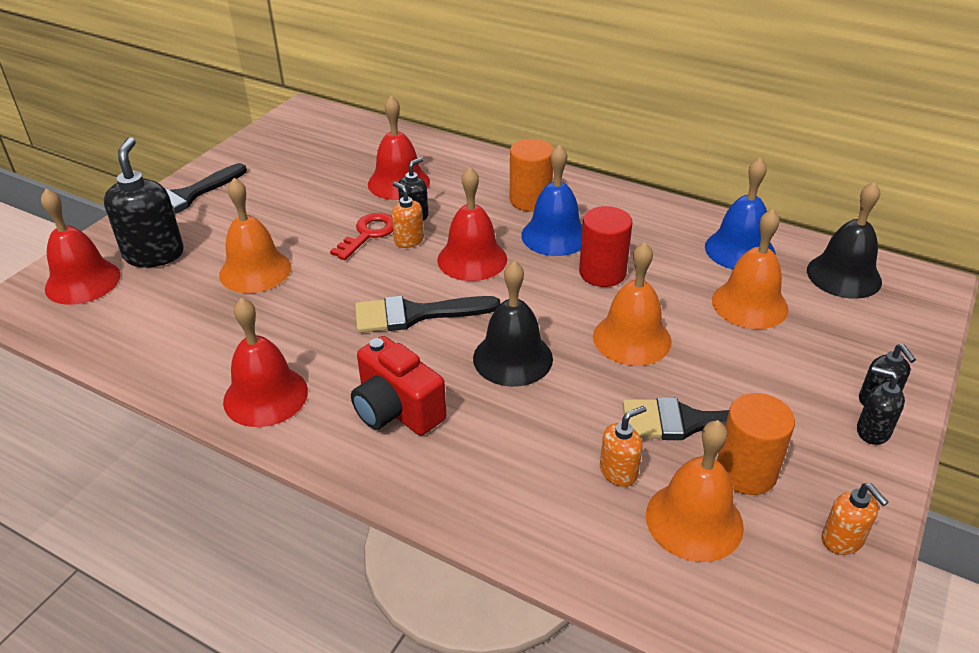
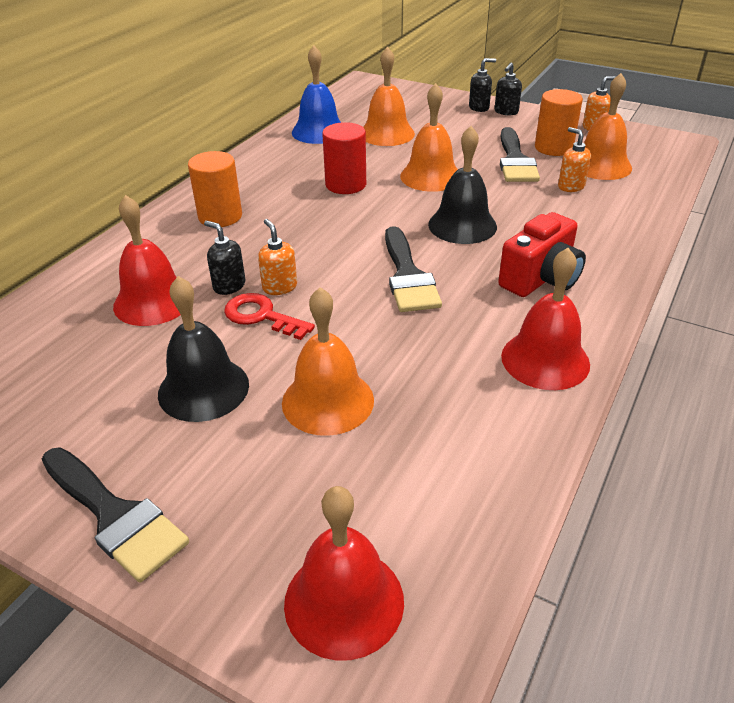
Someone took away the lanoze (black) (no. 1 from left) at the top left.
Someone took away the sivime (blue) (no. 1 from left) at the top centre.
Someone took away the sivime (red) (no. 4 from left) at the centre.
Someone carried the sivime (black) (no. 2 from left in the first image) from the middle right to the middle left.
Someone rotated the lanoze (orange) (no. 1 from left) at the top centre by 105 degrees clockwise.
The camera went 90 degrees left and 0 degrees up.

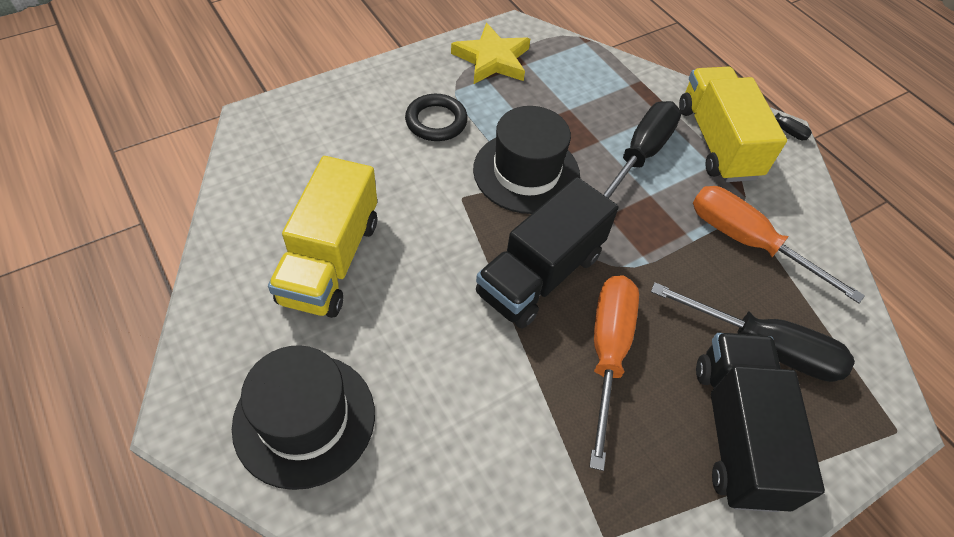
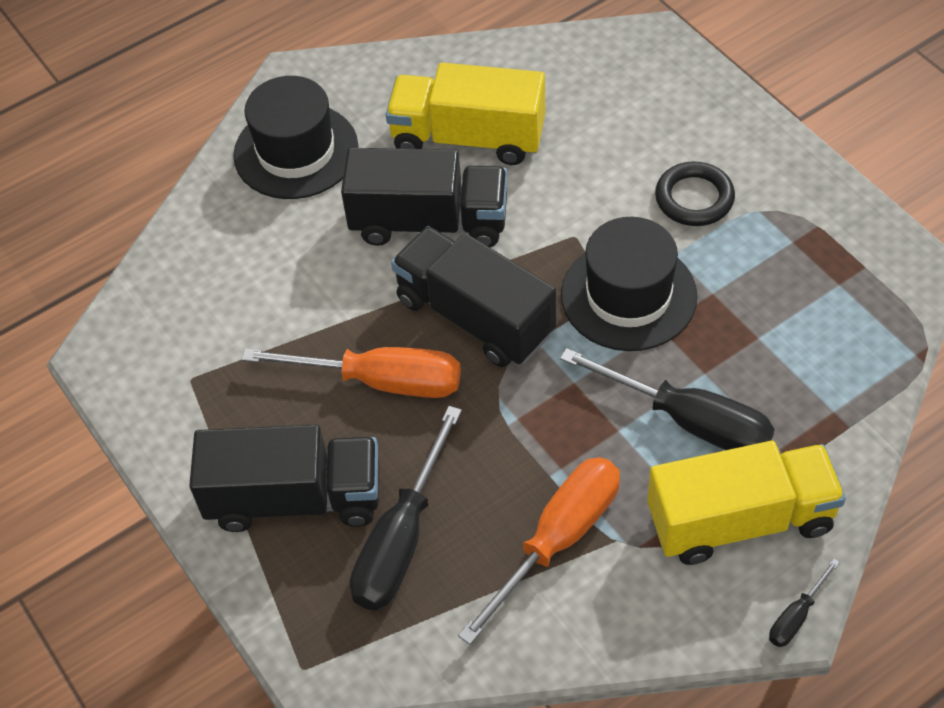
Someone took away the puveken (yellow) at the top centre.
Someone put down the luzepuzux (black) (no. 2 from left) at the top centre.
The camera went 95 degrees right and 0 degrees up.

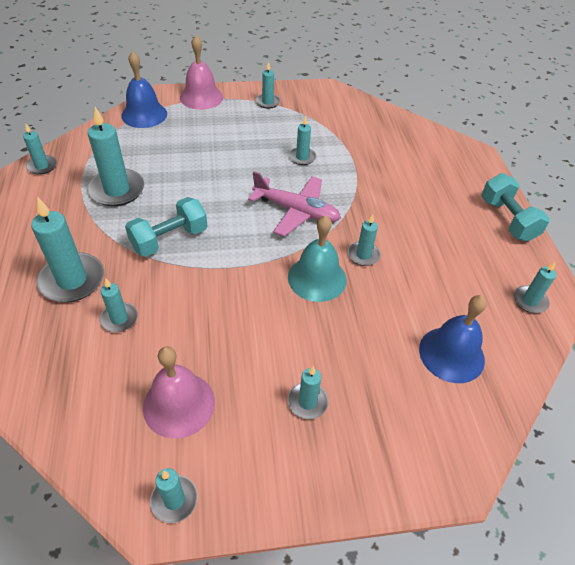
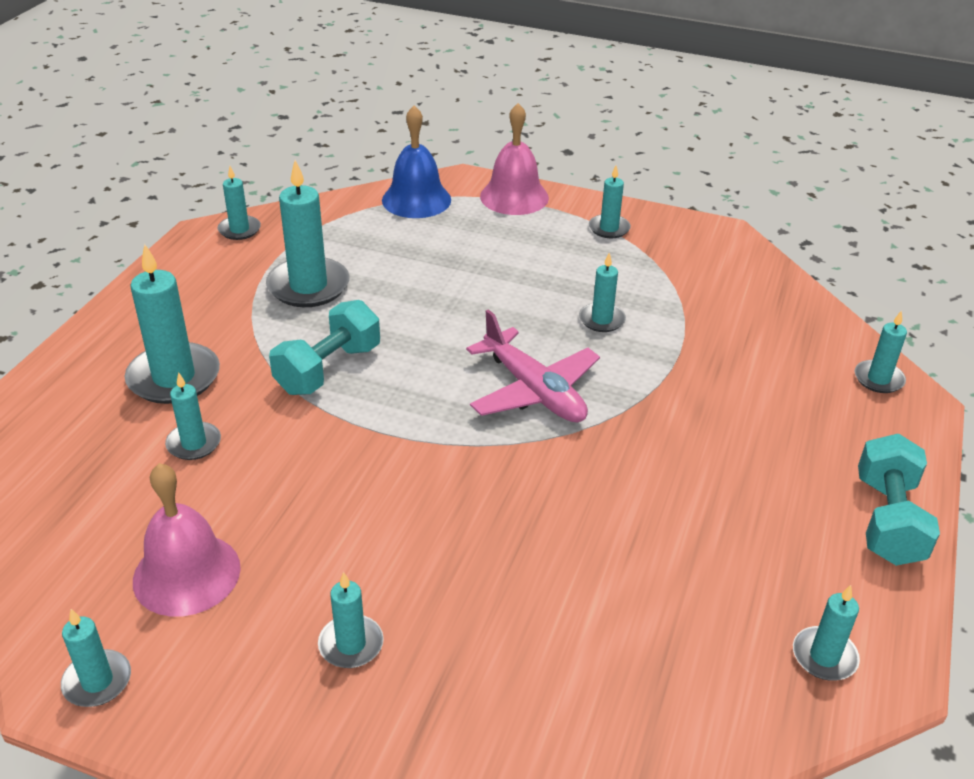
Someone rotated the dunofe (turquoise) (no. 1 from left) at the middle left by 45 degrees counterclockwise.
Someone carried the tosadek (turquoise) (no. 9 from left in the first image) from the centre to the middle right.
Someone took away the sivime (turquoise) at the centre.
Someone took away the sivime (blue) (no. 2 from left) at the middle right.
The camera went 30 degrees right and 10 degrees down.

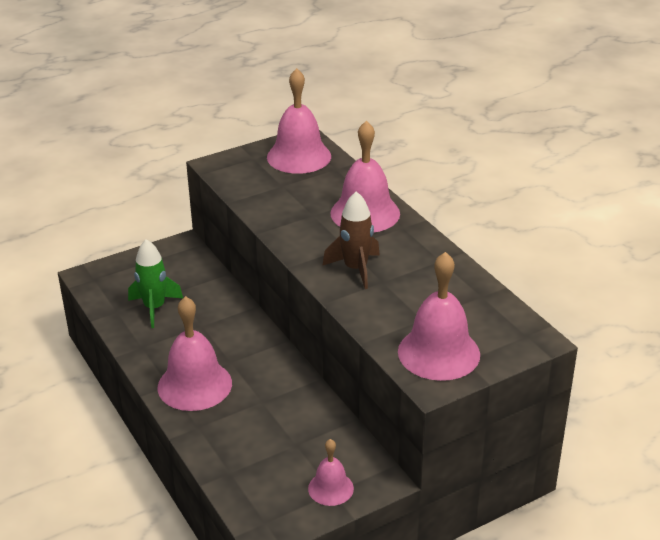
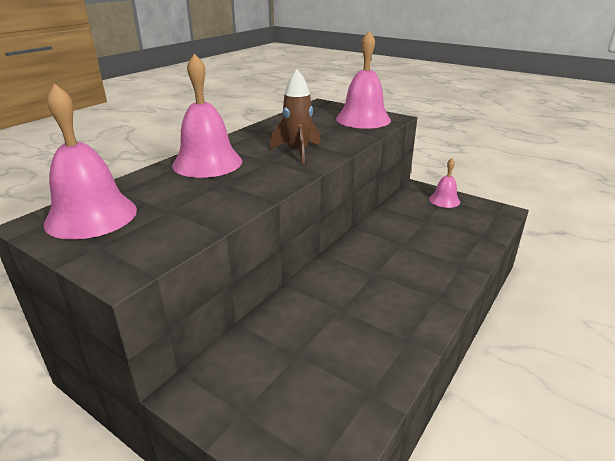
Someone took away the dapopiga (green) at the middle left.
Someone took away the sivime (pink) (no. 1 from left) at the middle left.
The camera went 115 degrees left and 5 degrees down.

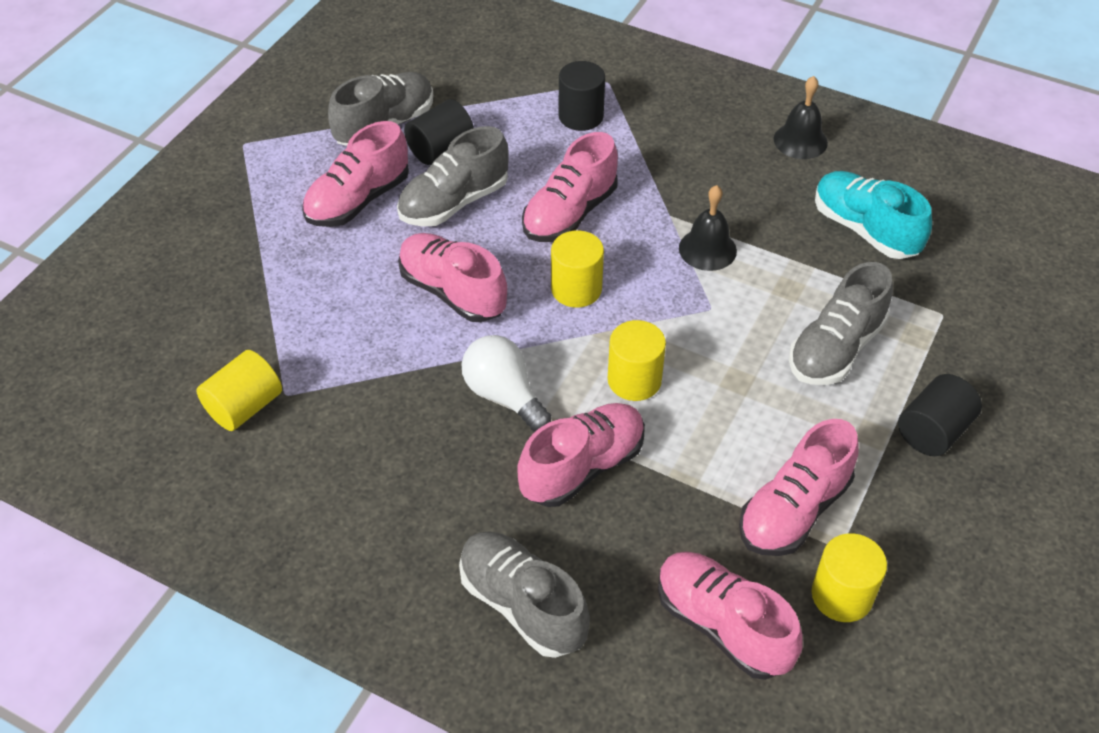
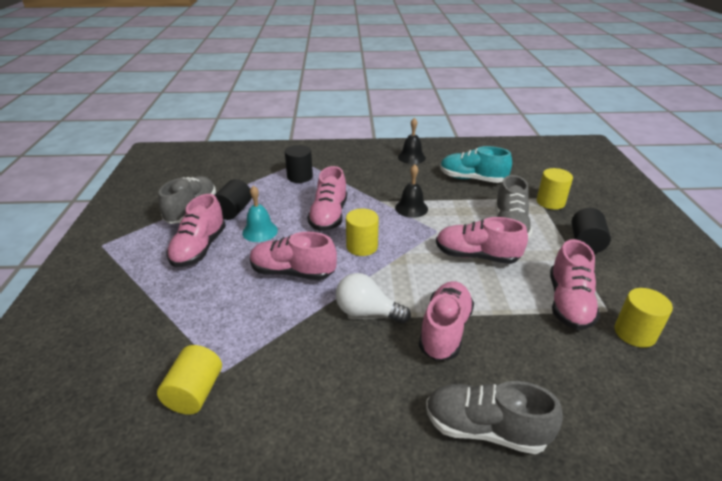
Someone swapped the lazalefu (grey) (no. 2 from left) at the top centre for the sivime (turquoise) at the centre.
Someone carried the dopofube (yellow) (no. 3 from left) from the centre to the middle right.
Someone carried the lazalefu (pink) (no. 5 from left) from the bottom centre to the middle right.
The camera went 30 degrees left and 15 degrees down.

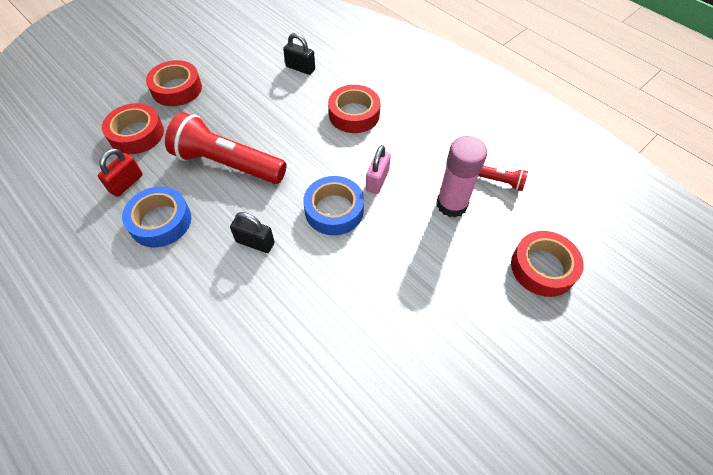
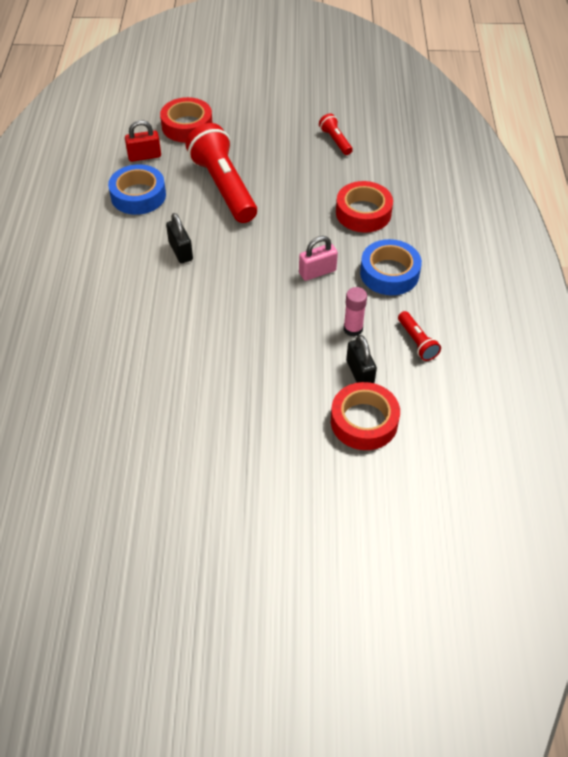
Someone carried the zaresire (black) (no. 2 from left) from the top centre to the centre.
Someone took away the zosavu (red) (no. 2 from left) at the top left.
Someone scaled the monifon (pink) at the centre by 0.59.
Someone carried the zosavu (blue) (no. 2 from left) from the centre to the middle right.
Someone put down the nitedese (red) (no. 2 from left) at the top centre.
The camera went 45 degrees right and 5 degrees down.

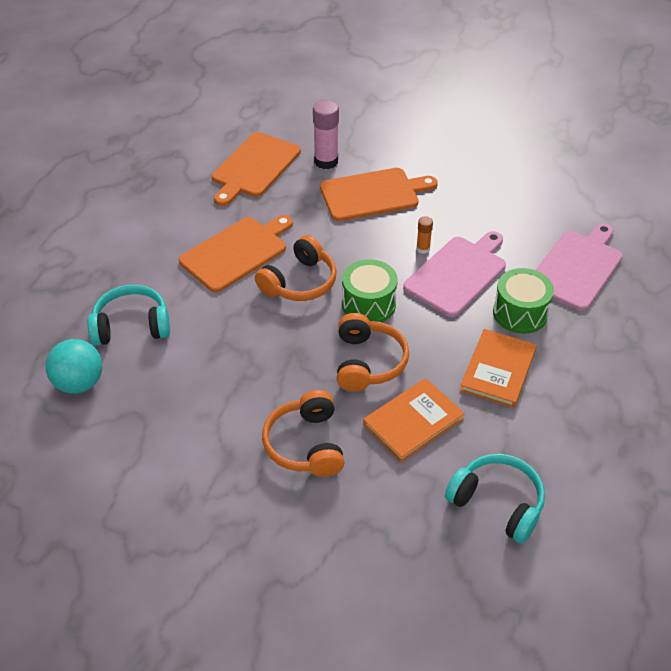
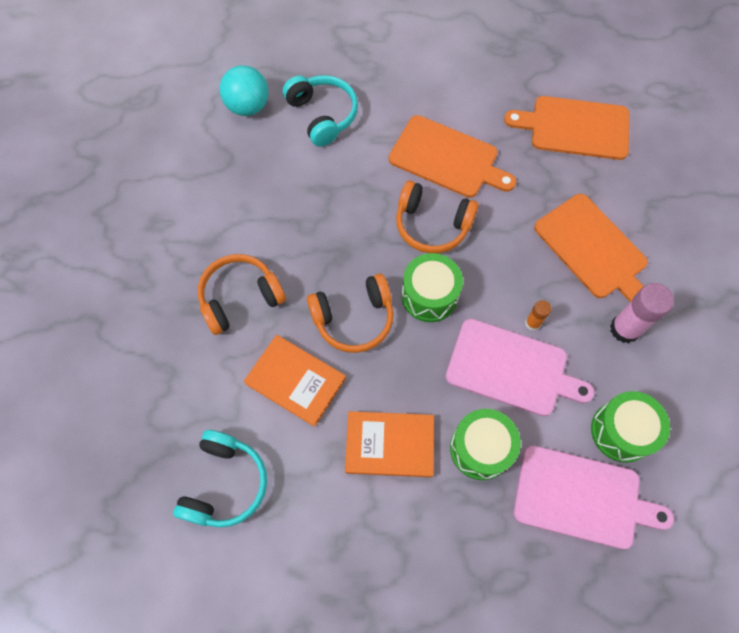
Someone carried the monifon (pink) from the top centre to the middle right.
Someone put down the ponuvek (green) (no. 3 from left) at the bottom right.
The camera went 70 degrees right and 20 degrees up.

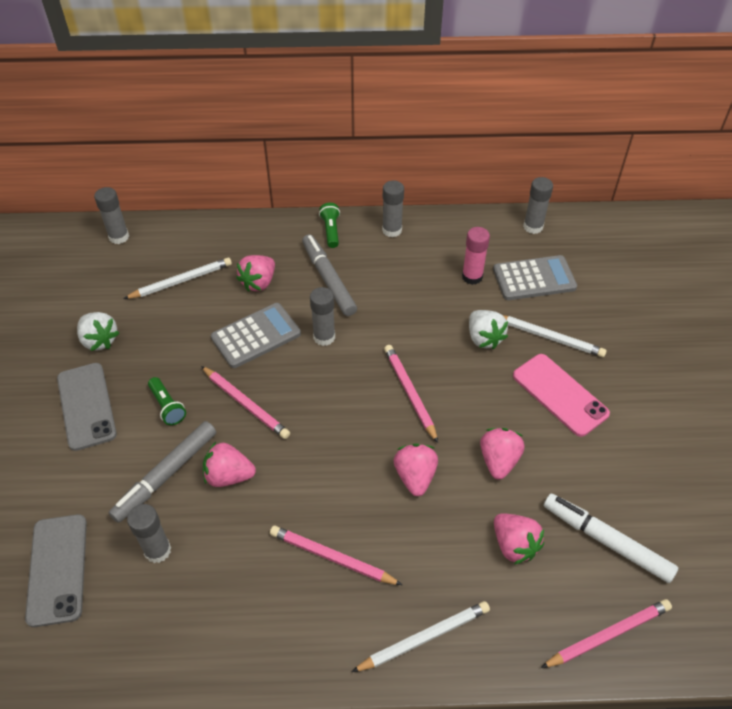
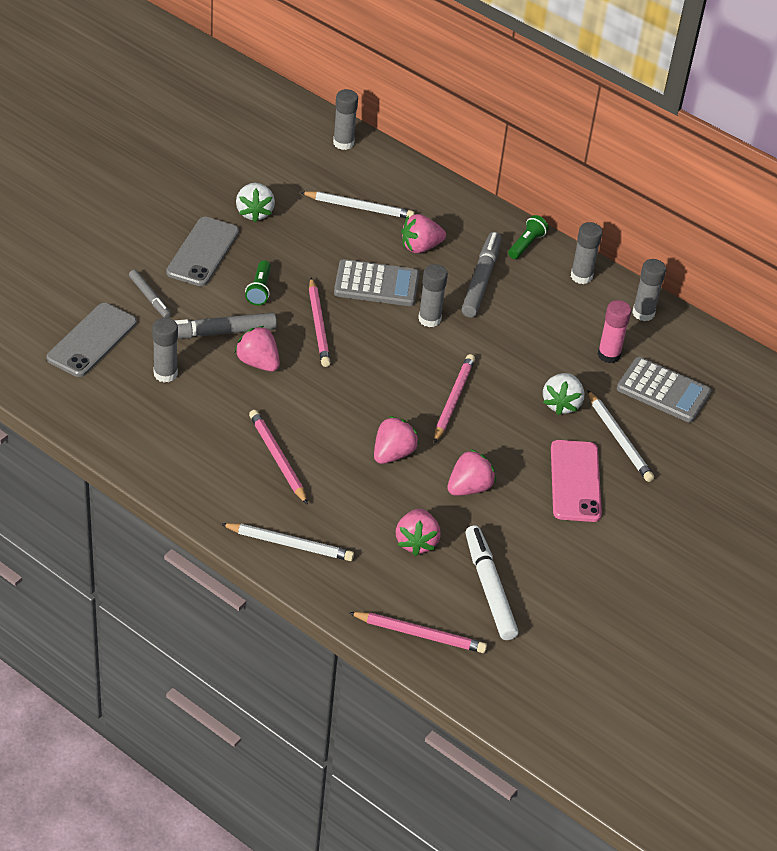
Someone carried the monifon (grey) (no. 5 from left) from the top right to the middle right.
Someone put down the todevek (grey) (no. 1 from left) at the middle left.
The camera went 35 degrees right and 5 degrees down.

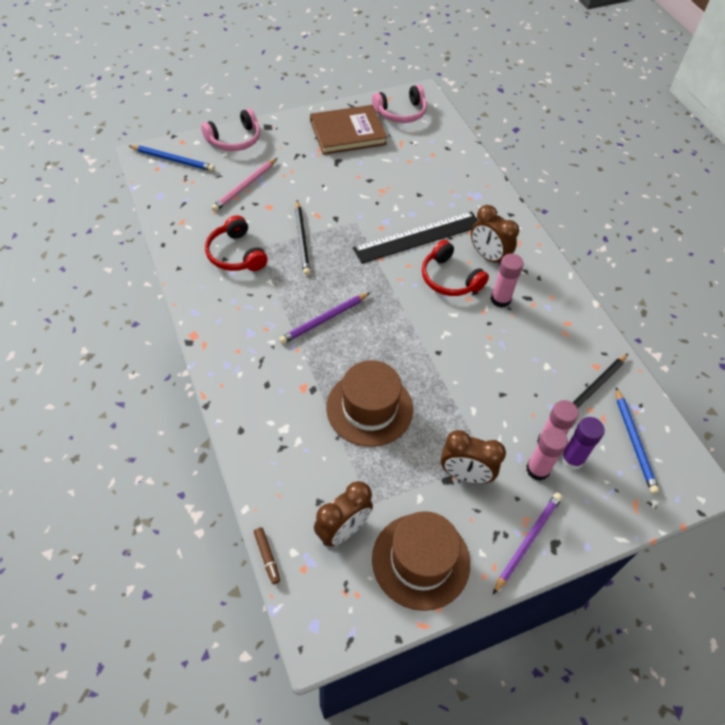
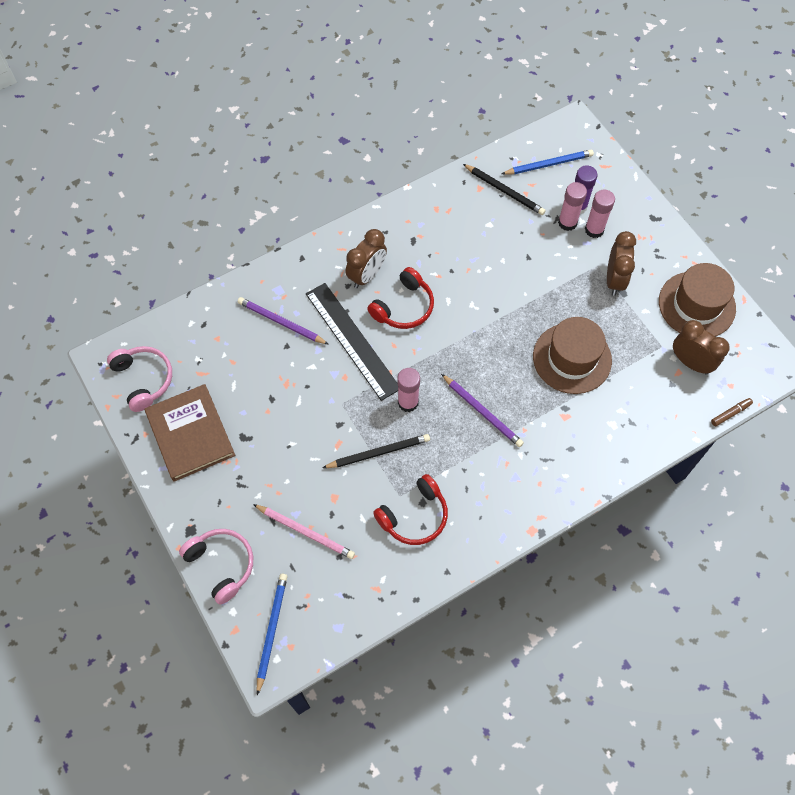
Someone carried the monifon (pink) (no. 1 from left) from the middle right to the centre.
Someone carried the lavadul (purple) (no. 2 from left in the first image) from the bottom right to the centre.
The camera went 95 degrees left and 10 degrees up.

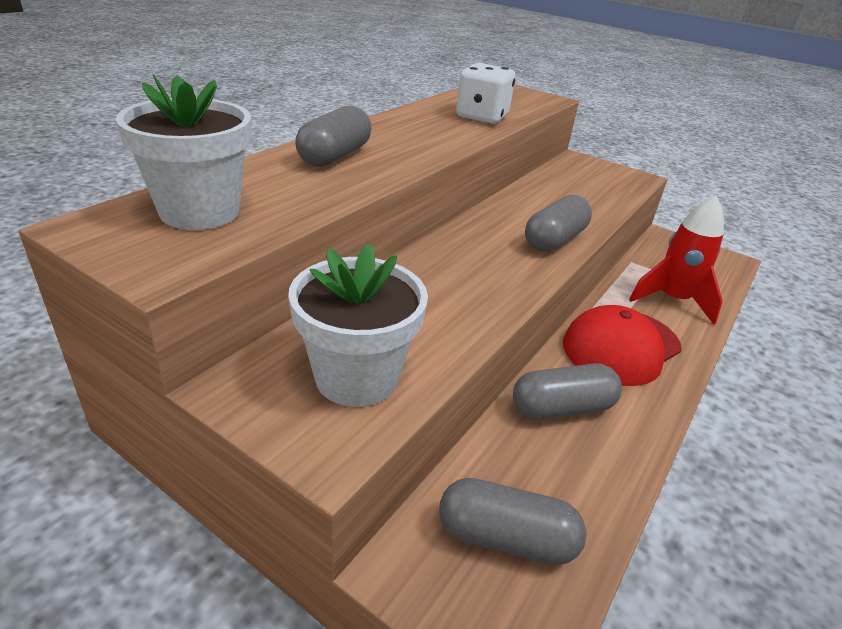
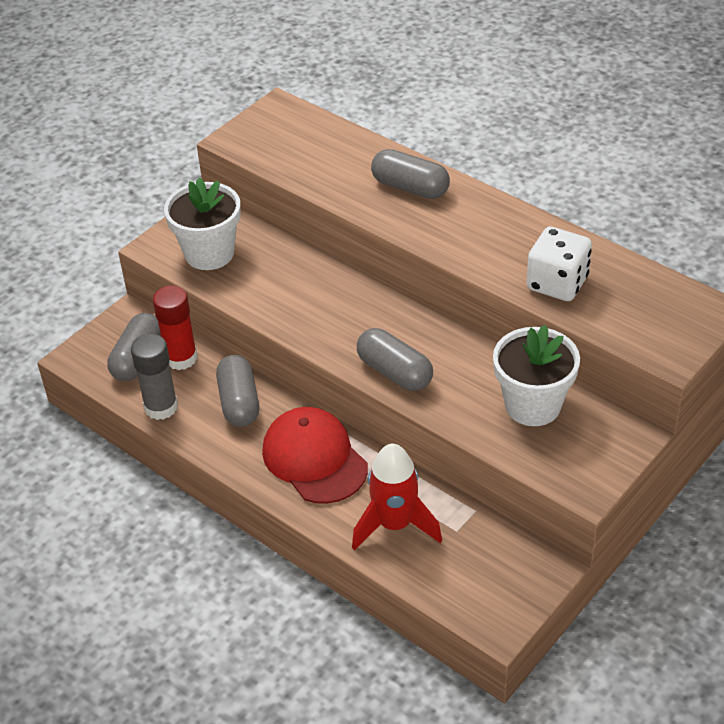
Someone carried the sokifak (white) (no. 1 from left in the first image) from the top left to the middle right.
Someone put down the monifon (red) at the middle left.
Someone put down the monifon (grey) at the middle left.
The camera went 100 degrees right and 10 degrees up.

